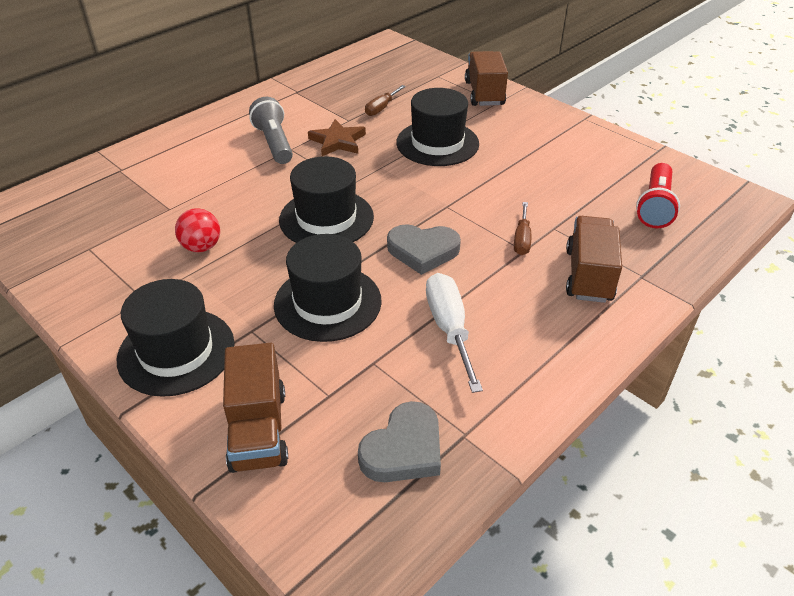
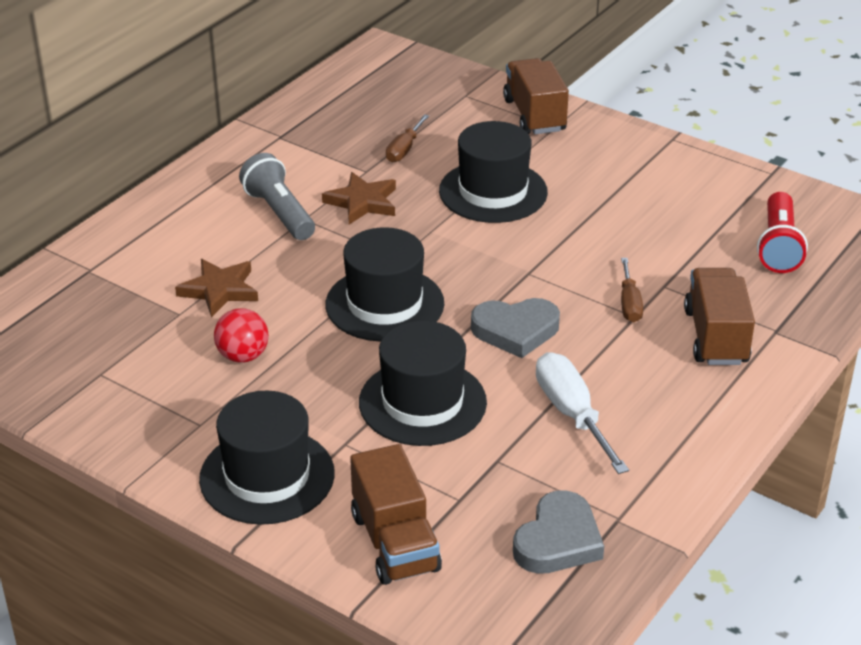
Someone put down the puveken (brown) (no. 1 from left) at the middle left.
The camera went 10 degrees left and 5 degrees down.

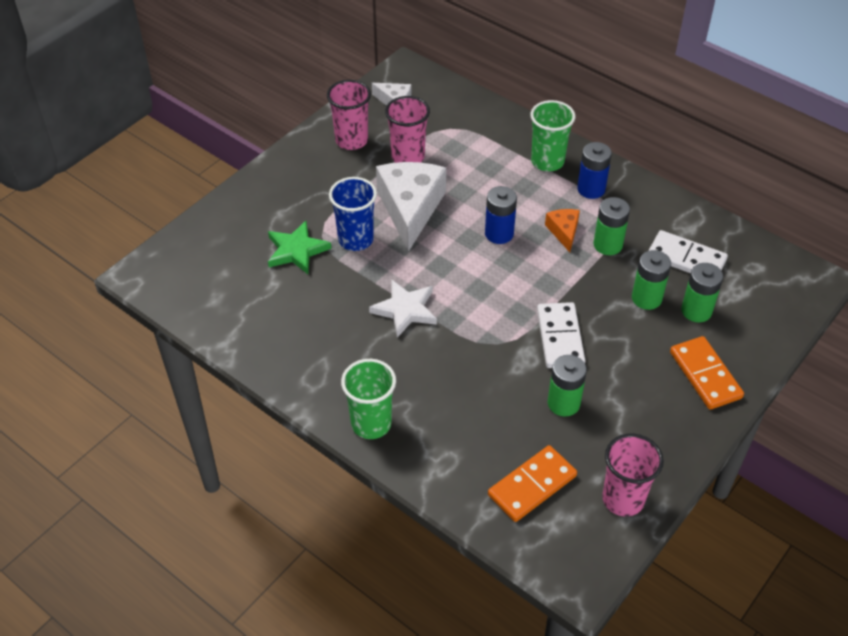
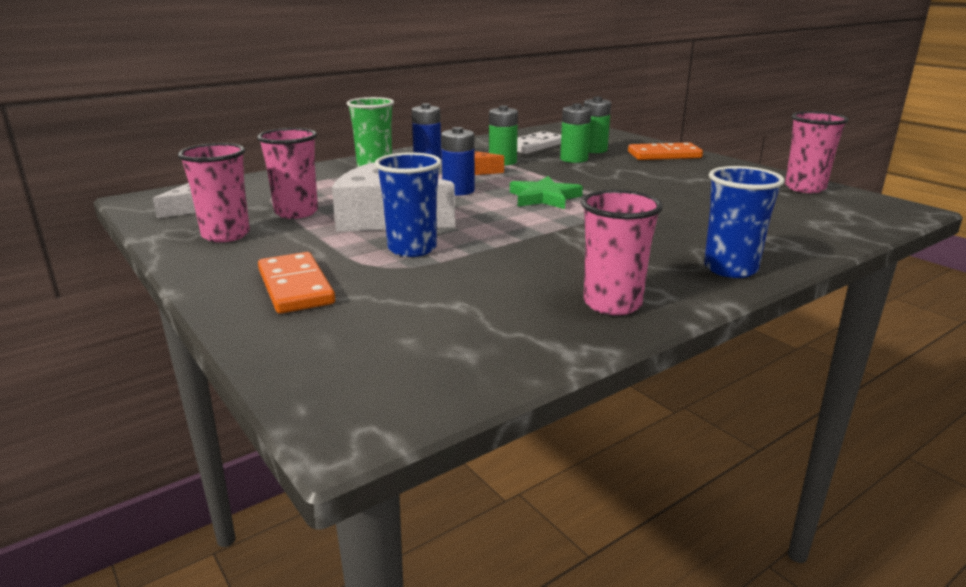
Someone carried the puveken (green) from the centre to the top centre.
Someone took away the puveken (white) at the centre.
Someone took away the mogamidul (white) (no. 1 from left) at the centre.
Someone took away the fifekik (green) (no. 1 from left) at the middle right.
Someone repainted the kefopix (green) (no. 1 from left) at the centre, which became the kefopix (blue) (no. 2 from left) at the middle right.
Someone carried the mogamidul (orange) (no. 1 from left) from the bottom centre to the middle left.
Someone put down the kefopix (pink) (no. 3 from left) at the centre.
The camera went 75 degrees left and 25 degrees down.

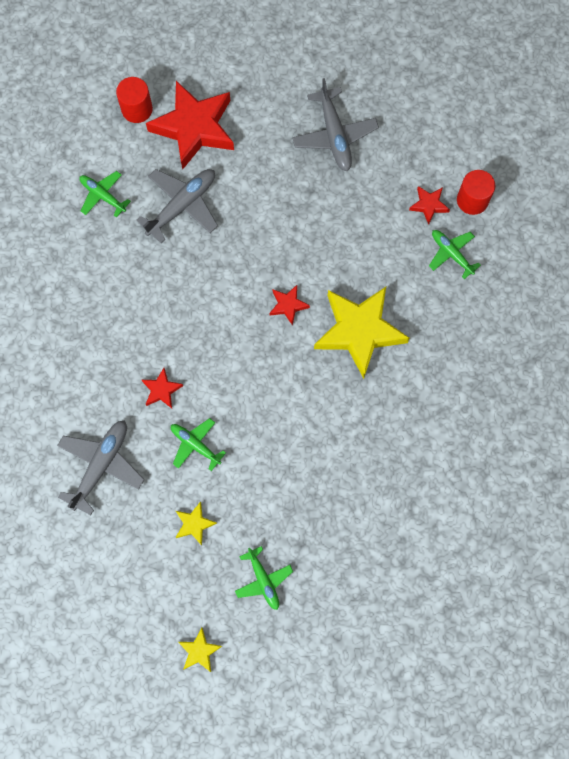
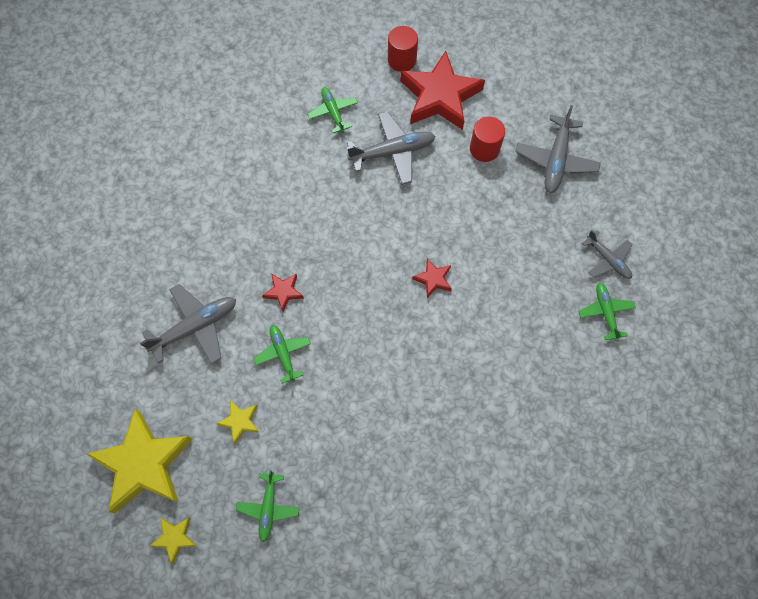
Someone carried the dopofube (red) (no. 2 from left) from the top right to the top centre.
Someone swapped the puveken (red) (no. 4 from left) at the top right for the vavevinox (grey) (no. 4 from left) at the middle right.
Someone carried the puveken (yellow) (no. 3 from left in the first image) from the centre to the bottom left.
The camera went 30 degrees right and 5 degrees down.

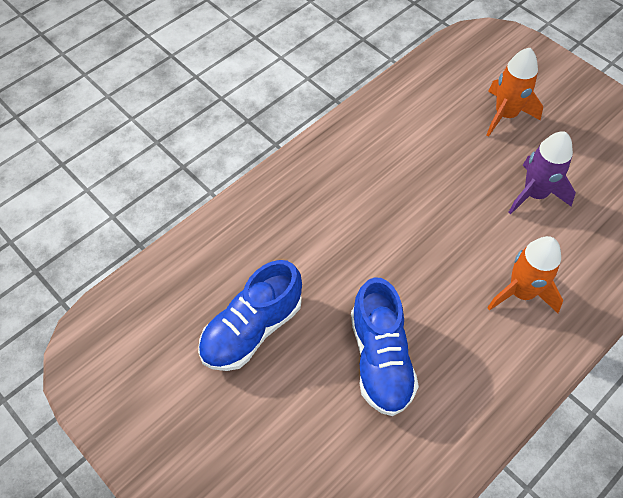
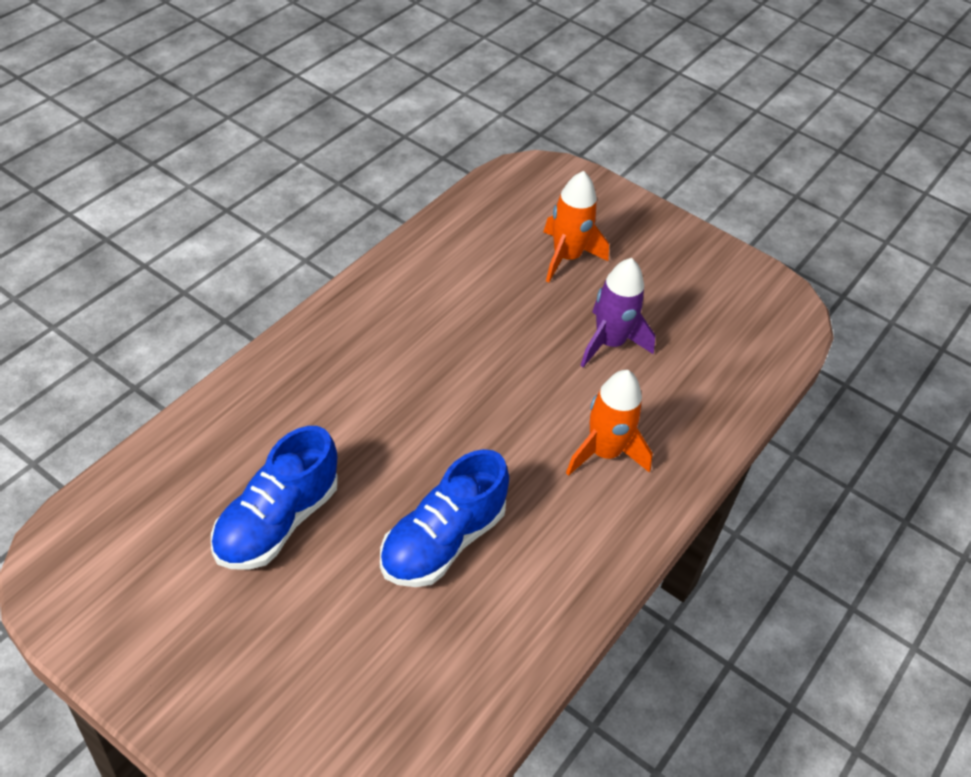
Someone rotated the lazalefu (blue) (no. 2 from left) at the bottom centre by 60 degrees clockwise.
The camera went 15 degrees left and 10 degrees down.

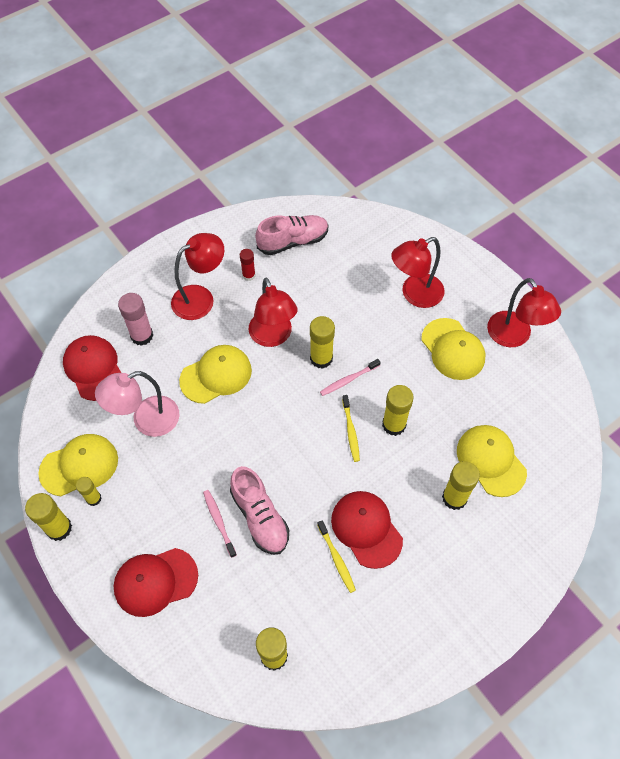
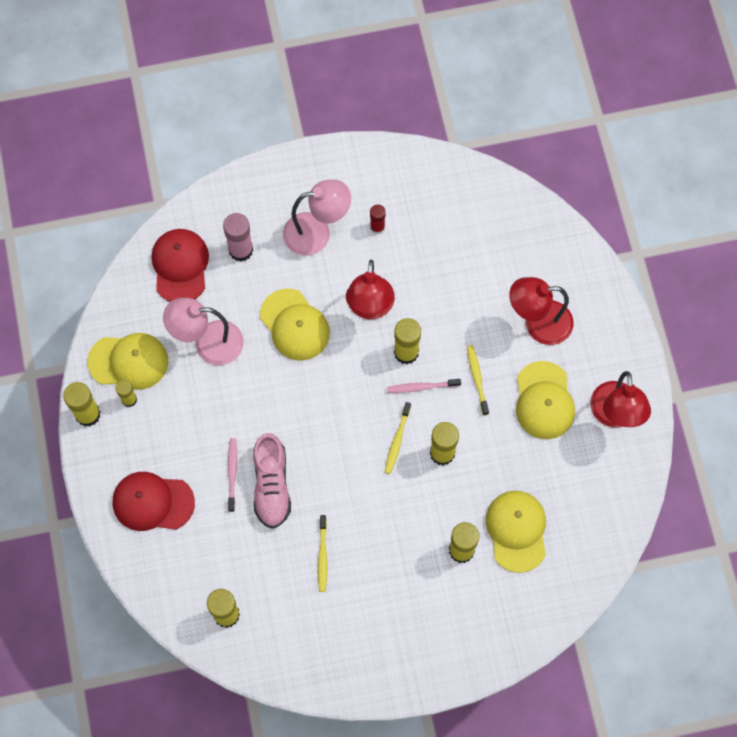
Someone took away the lazalefu (pink) (no. 2 from left) at the top centre.
Someone repainted the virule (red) (no. 1 from left) at the middle left, which became the virule (pink) (no. 2 from left) at the top centre.
Someone rotated the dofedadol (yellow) (no. 2 from left) at the centre by 60 degrees clockwise.
Someone took away the dofedadol (red) (no. 3 from left) at the bottom centre.
Someone put down the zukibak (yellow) (no. 3 from left) at the centre.
The camera went 25 degrees right and 10 degrees up.

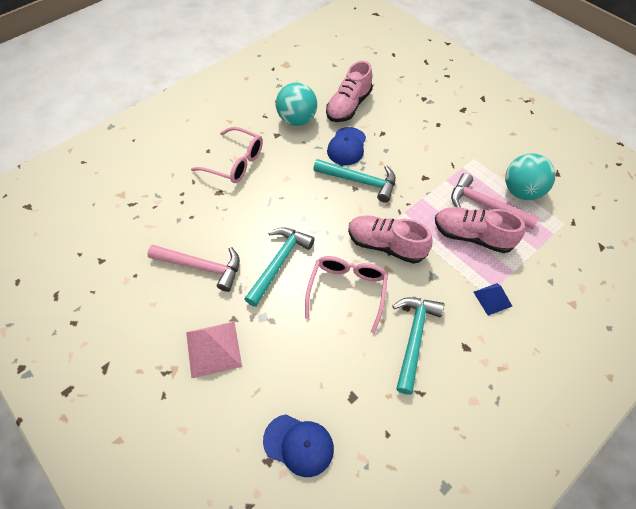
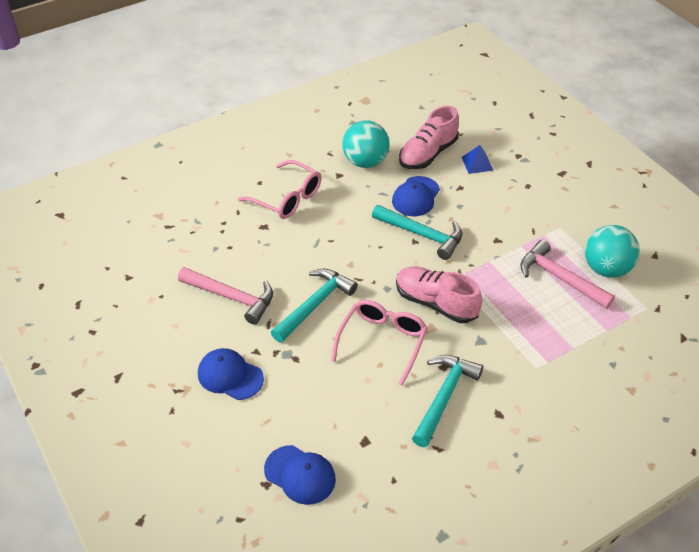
Someone took away the lazalefu (pink) (no. 3 from left) at the middle right.
Someone carried the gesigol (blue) from the middle right to the top right.
Someone swapped the gesigol (pink) at the bottom centre for the dofedadol (blue) (no. 1 from left) at the bottom left.
The camera went 10 degrees right and 10 degrees down.

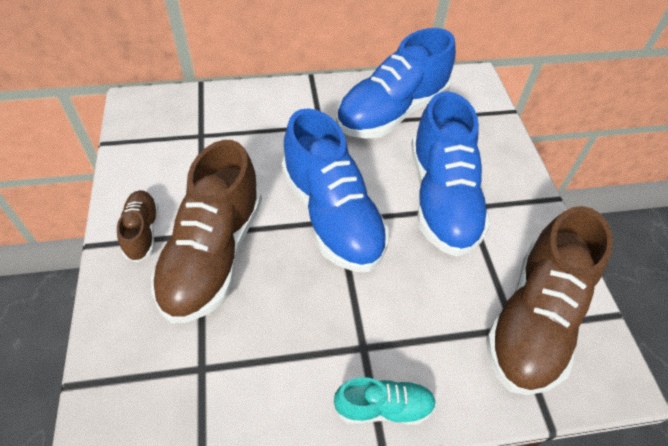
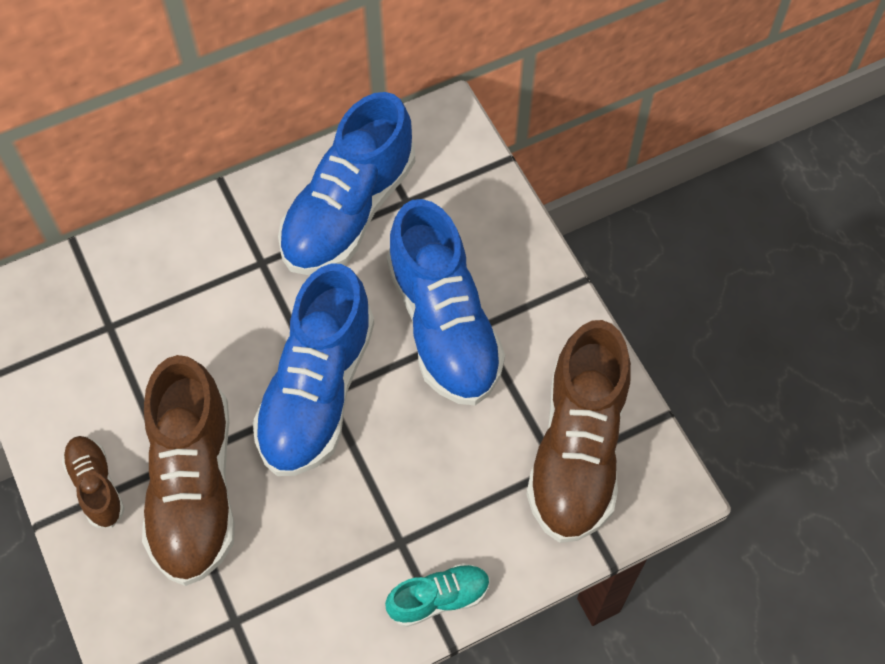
Someone rotated the lazalefu (blue) (no. 1 from left) at the centre by 60 degrees clockwise.
The camera went 15 degrees left and 10 degrees up.

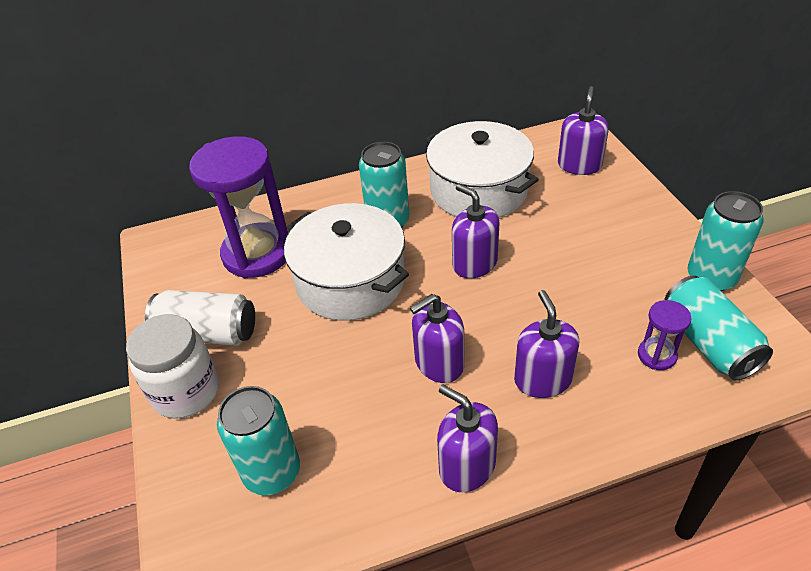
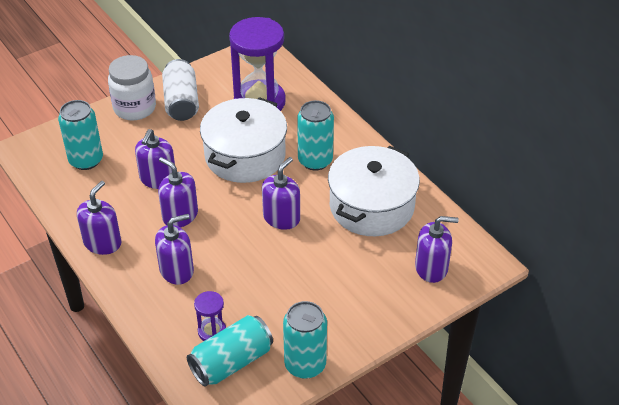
Someone put down the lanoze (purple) (no. 2 from left) at the middle left.
The camera went 70 degrees right and 0 degrees up.

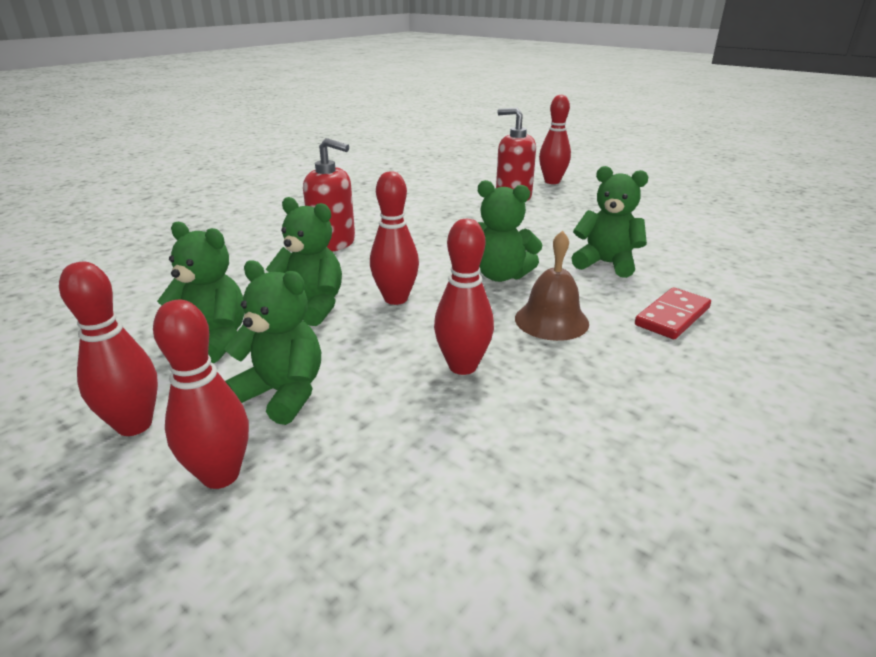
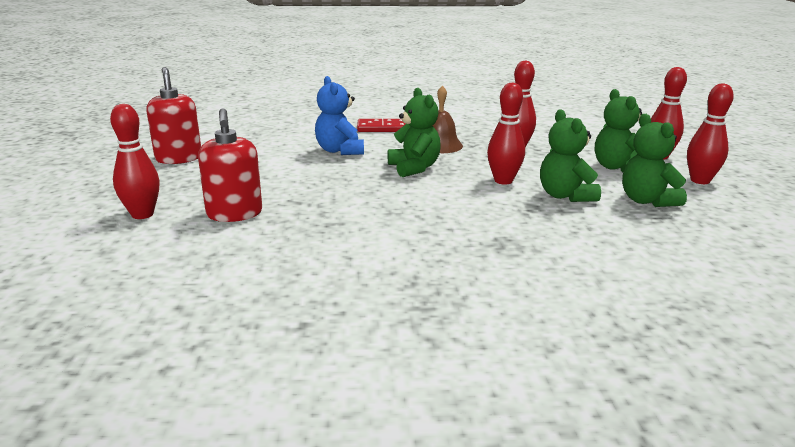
Someone carried the lanoze (red) (no. 1 from left) from the top centre to the top left.
Someone repainted the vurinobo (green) (no. 5 from left) at the middle right, which became the vurinobo (blue) at the top centre.
The camera went 135 degrees left and 5 degrees down.

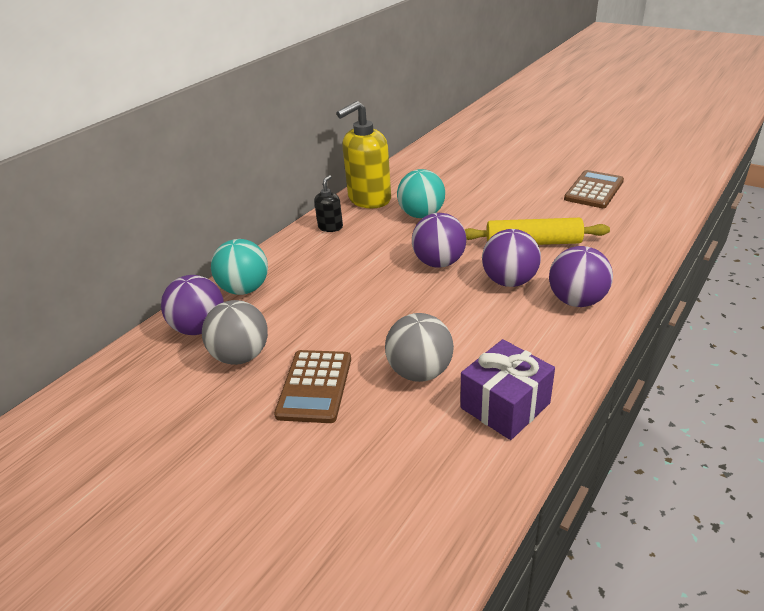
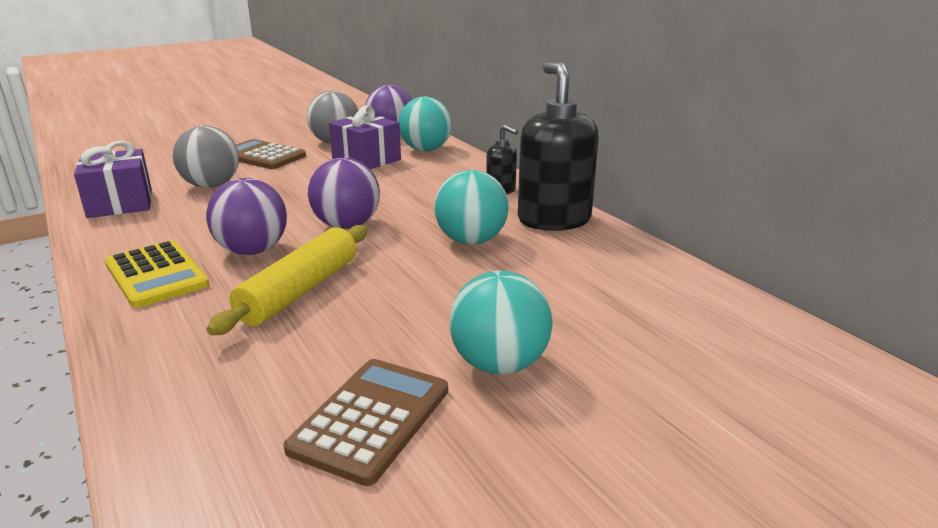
Someone repainted the lanoze (yellow) at the top centre, which became the lanoze (black) (no. 2 from left) at the top centre.
Someone rotated the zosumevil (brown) (no. 2 from left) at the top right by 120 degrees counterclockwise.
Someone swapped the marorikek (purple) (no. 4 from left) at the middle right for the zosumevil (yellow) at the middle left.
Someone put down the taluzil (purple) (no. 2 from left) at the top centre.
Someone put down the marorikek (turquoise) (no. 3 from left) at the centre.
The camera went 110 degrees right and 10 degrees down.

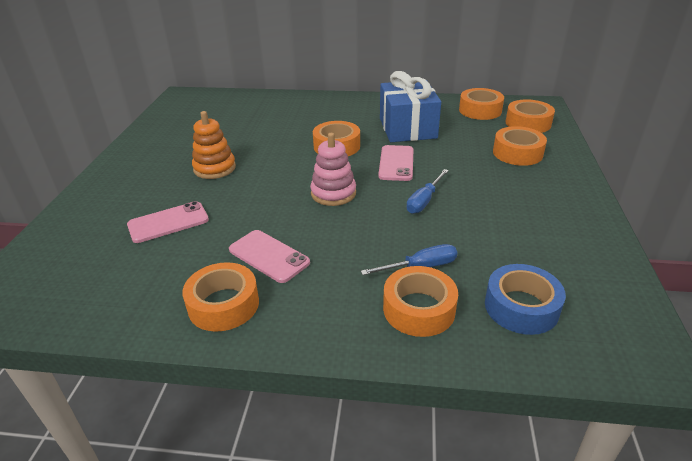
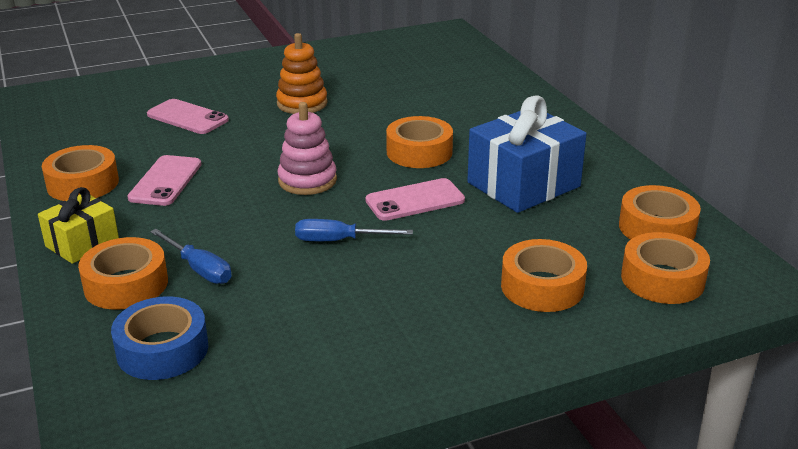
Someone put down the taluzil (yellow) at the middle left.
The camera went 60 degrees right and 5 degrees down.

